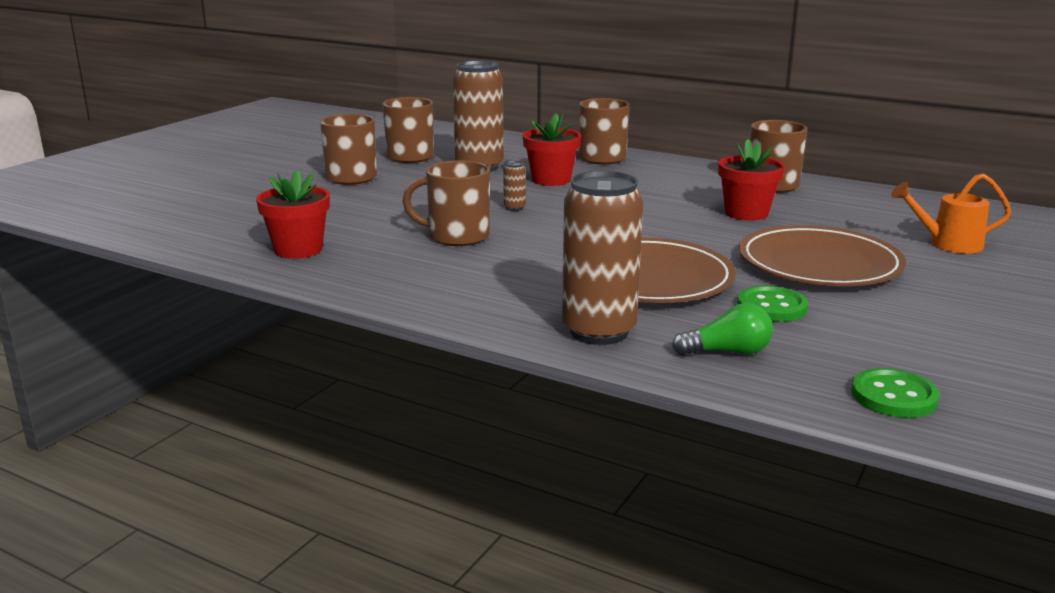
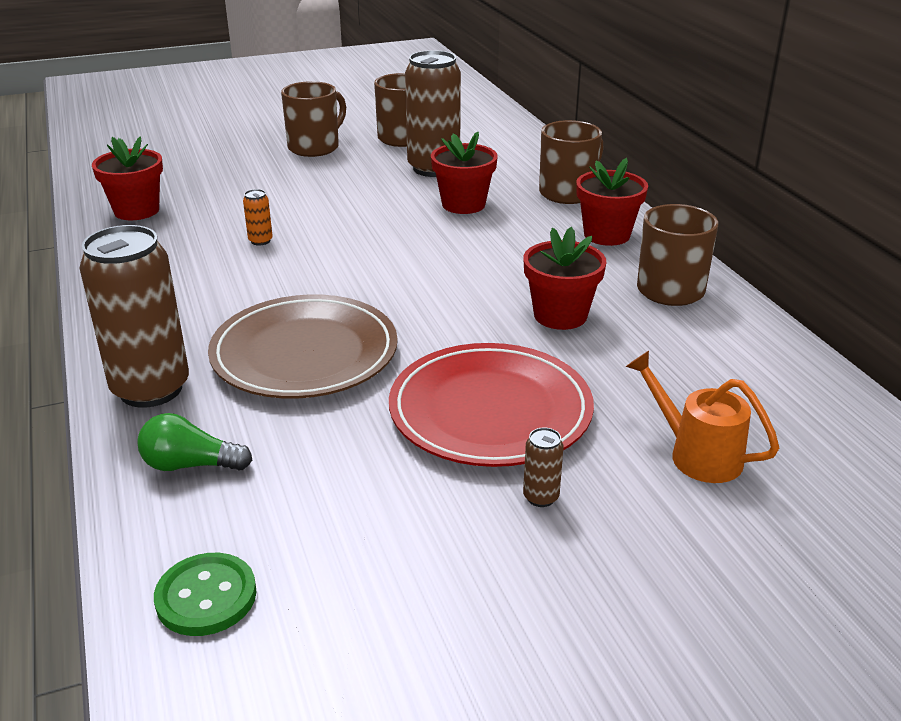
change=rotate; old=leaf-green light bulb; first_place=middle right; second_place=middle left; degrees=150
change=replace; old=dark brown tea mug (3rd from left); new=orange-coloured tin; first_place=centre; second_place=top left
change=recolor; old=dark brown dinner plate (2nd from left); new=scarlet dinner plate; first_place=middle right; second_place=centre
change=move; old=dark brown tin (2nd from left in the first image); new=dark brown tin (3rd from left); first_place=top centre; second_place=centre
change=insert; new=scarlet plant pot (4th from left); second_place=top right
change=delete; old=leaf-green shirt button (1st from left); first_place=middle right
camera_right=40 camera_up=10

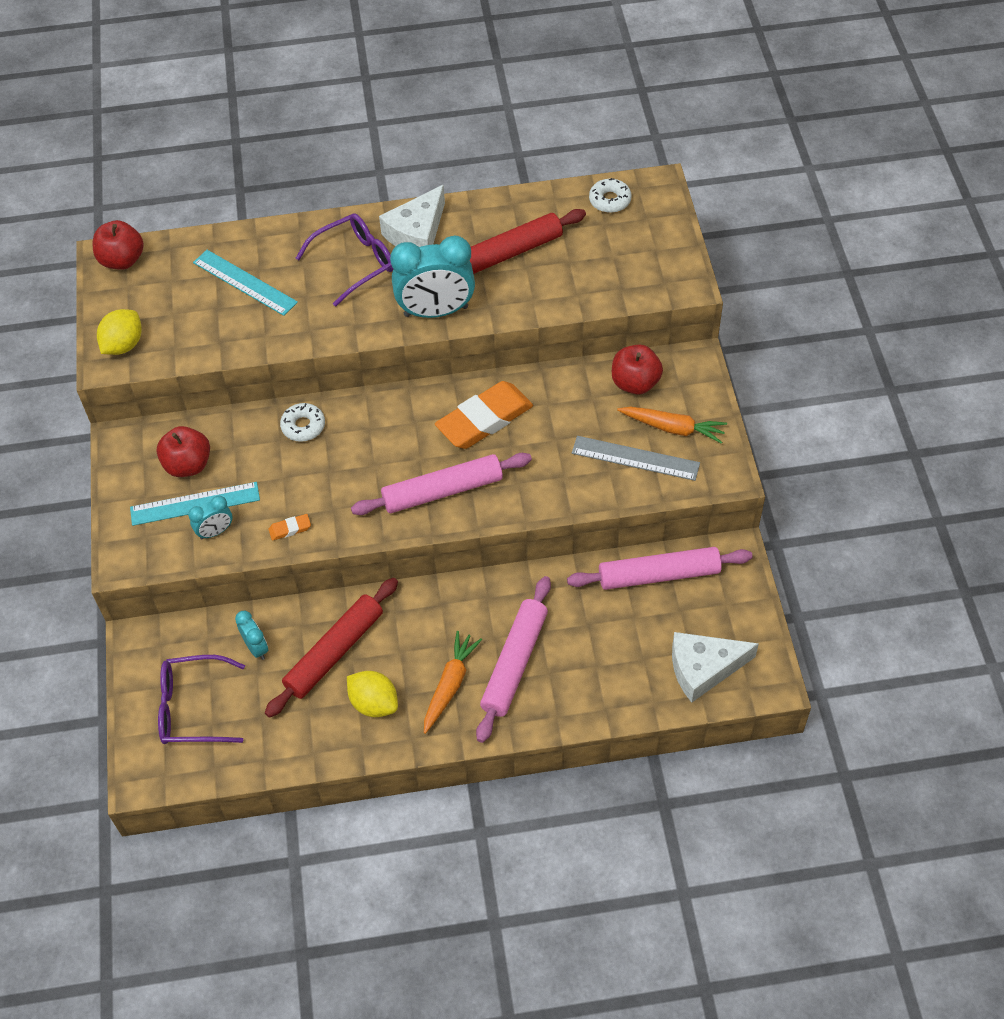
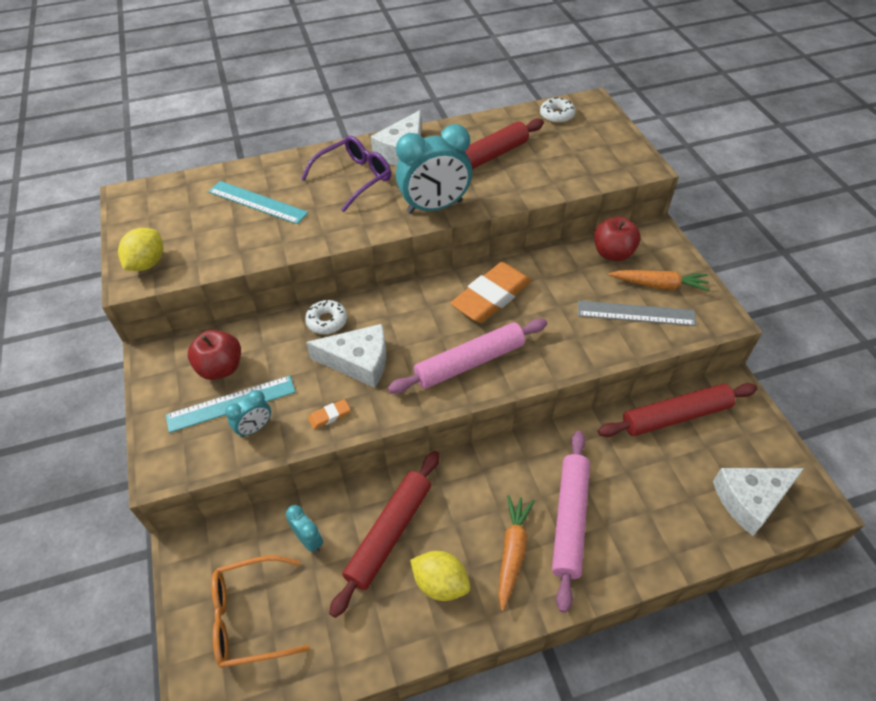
change=recolor; old=royal purple eyeglasses (1st from left); new=orange-coloured eyeglasses; first_place=bottom left; second_place=bottom left
change=insert; new=pure white cheese wedge (1st from left); second_place=centre
change=recolor; old=pink dough roller (3rd from left); new=scarlet dough roller (3rd from left); first_place=centre; second_place=middle right
change=delete; old=scarlet apple (1st from left); first_place=top left
camera_right=-10 camera_up=-5

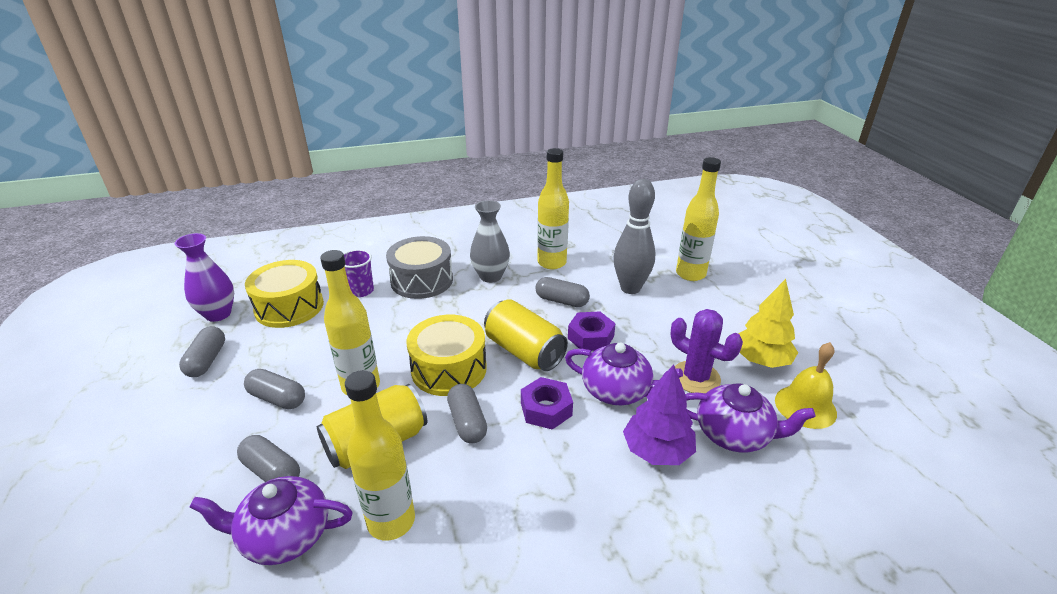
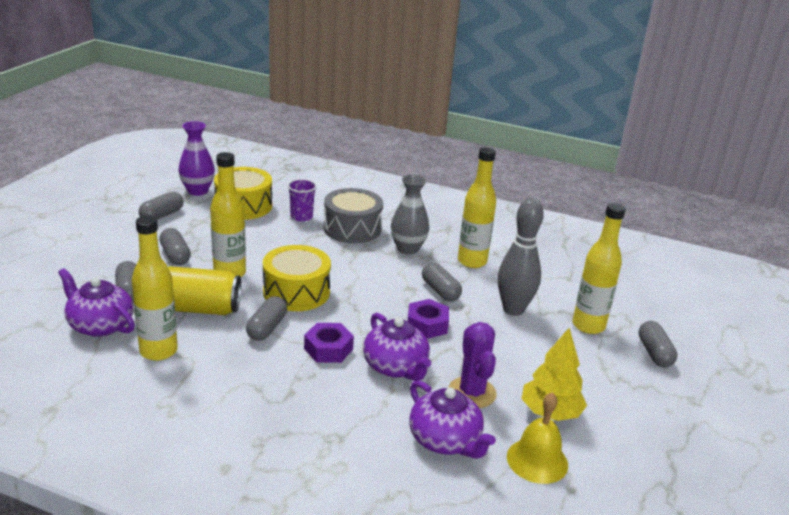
change=insert; new=gray pill shape (6th from left); second_place=bottom right
change=delete; old=bright yellow tin (2nd from left); first_place=centre
change=delete; old=royal purple toy tree; first_place=bottom centre
camera_right=35 camera_up=-5

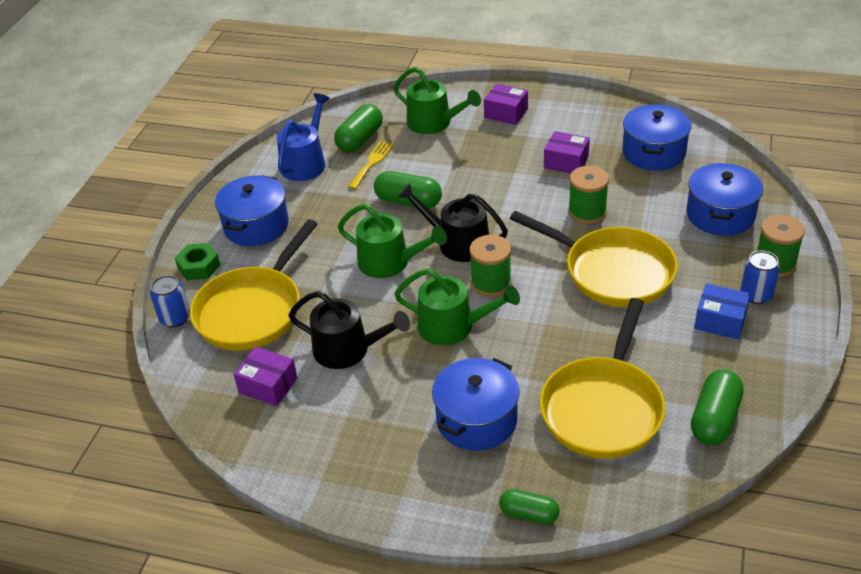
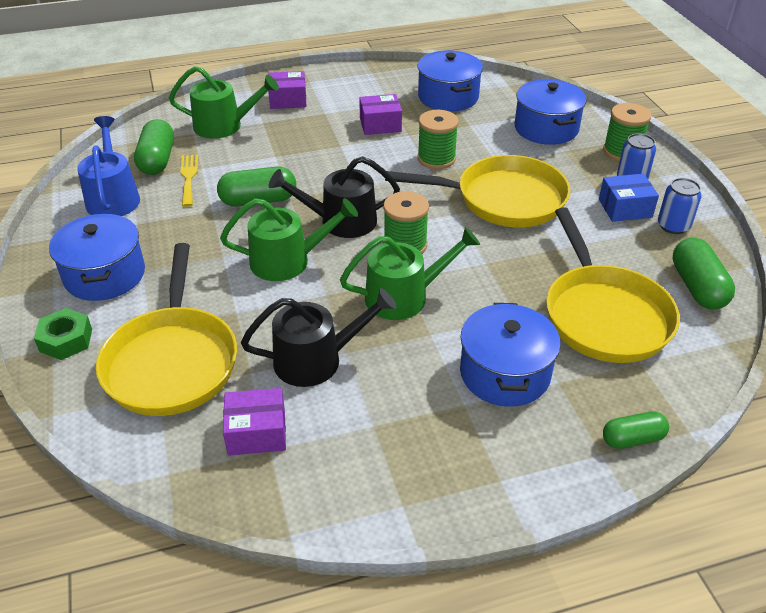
change=move; old=royal blue tin (1st from left in the first image); new=royal blue tin (2nd from left); first_place=middle left; second_place=middle right
camera_right=-35 camera_up=0

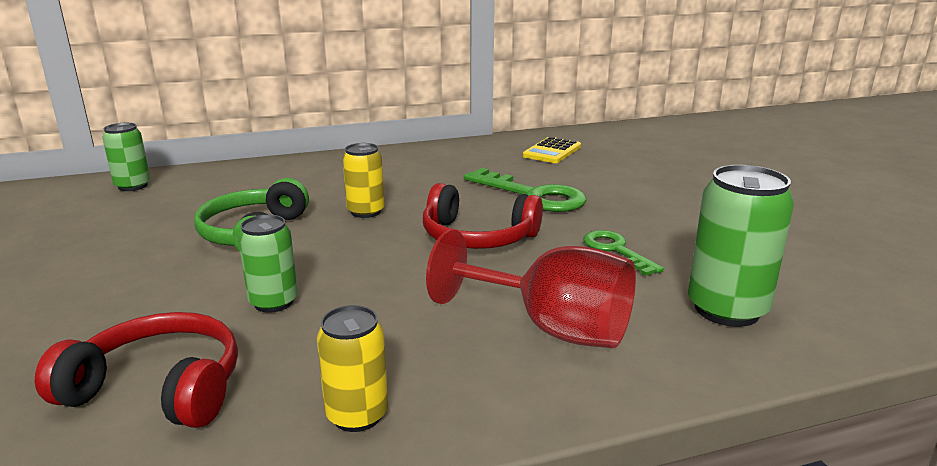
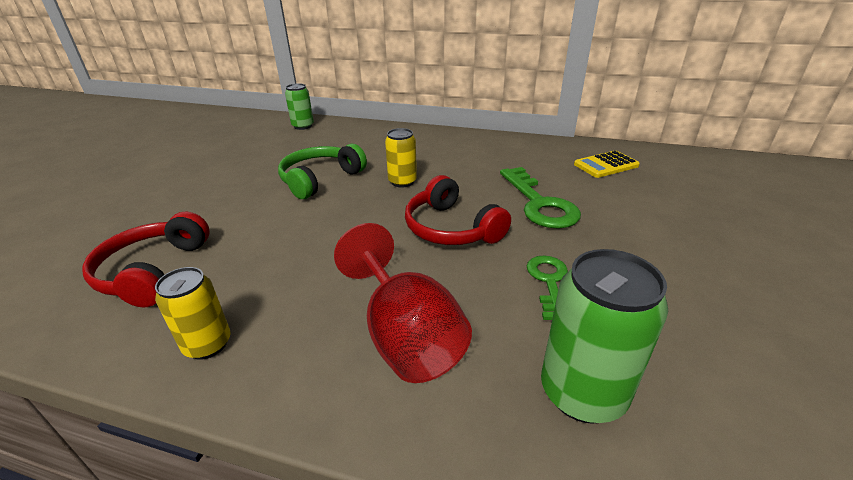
change=rotate; old=scarlet headset (1st from left); first_place=bottom left; second_place=middle left; degrees=-135
change=delete; old=leaf-green tin (2nd from left); first_place=middle left
camera_right=35 camera_up=10

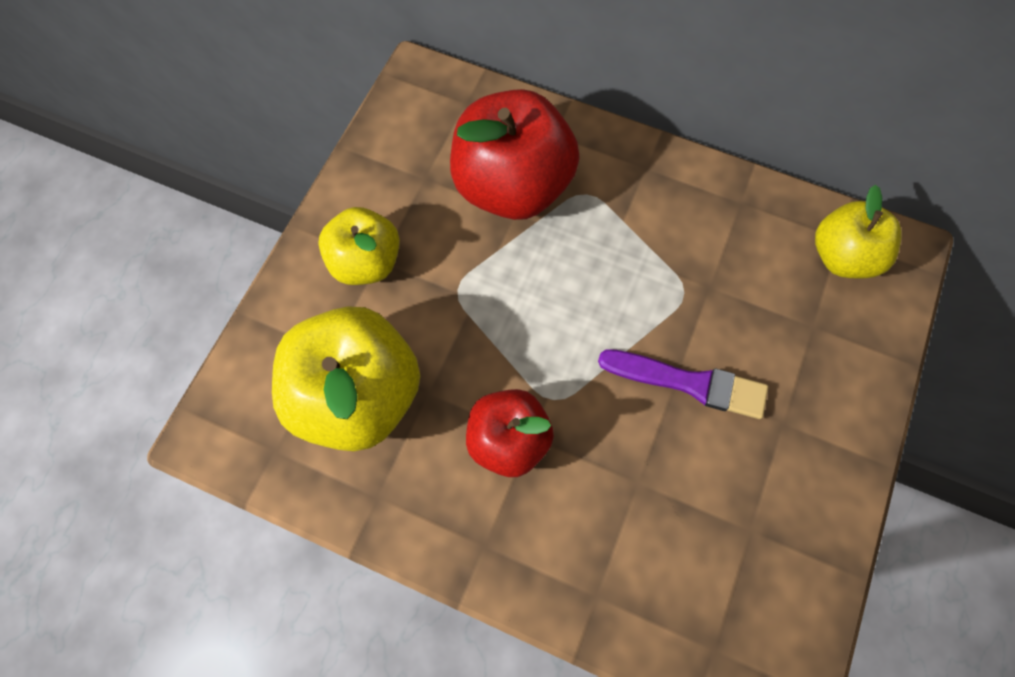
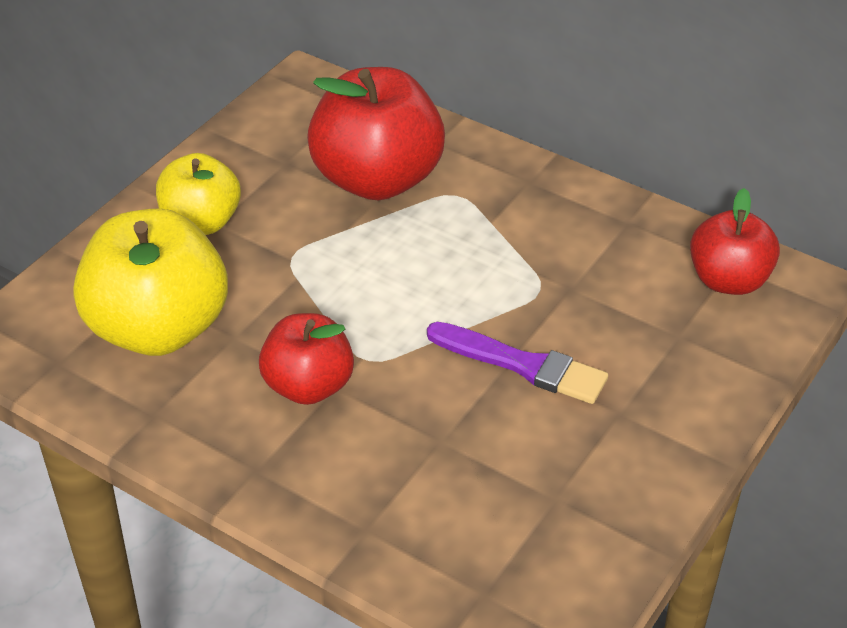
change=recolor; old=bright yellow apple (3rd from left); new=scarlet apple (3rd from left); first_place=middle right; second_place=middle right
camera_right=10 camera_up=-25

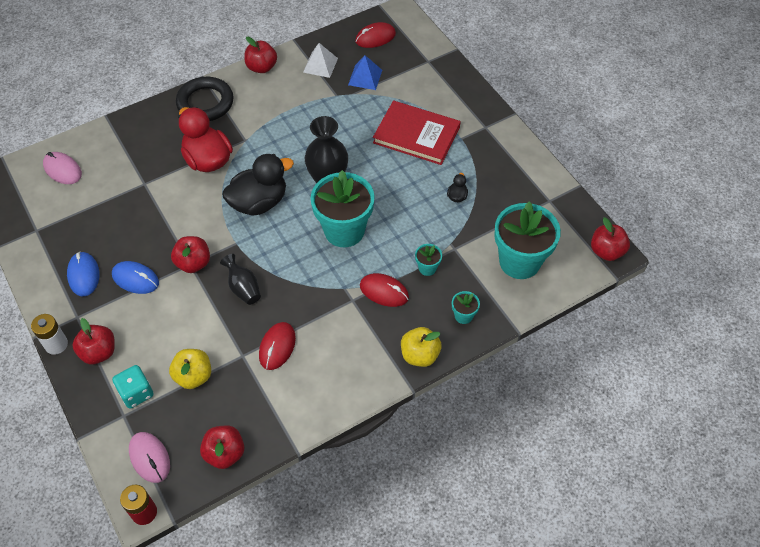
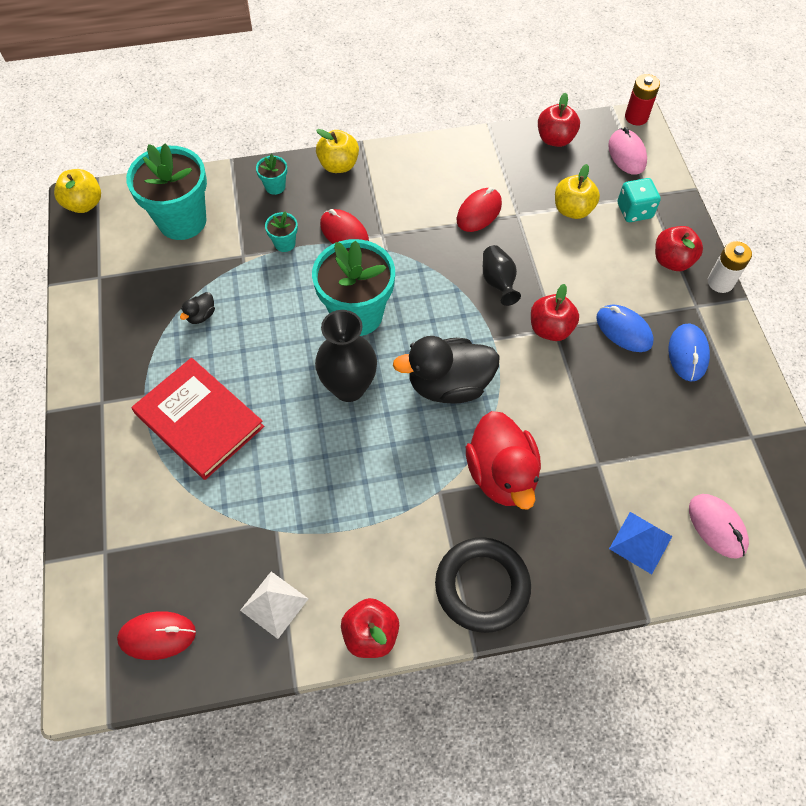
change=recolor; old=scarlet apple (5th from left); new=bright yellow apple (1st from left); first_place=middle right; second_place=top left
change=move; old=royal blue pyramid; first_place=top centre; second_place=bottom right
camera_right=-160 camera_up=5

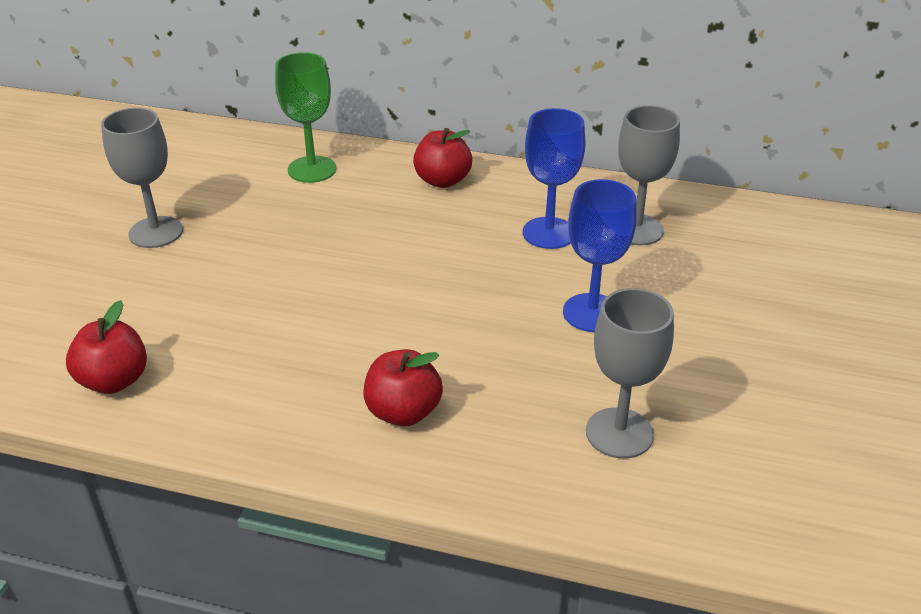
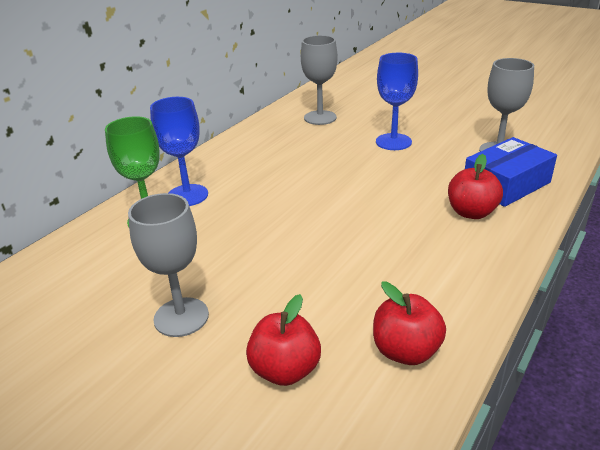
change=move; old=royal blue goblet (1st from left); first_place=top centre; second_place=middle left
change=move; old=scarlet apple (3rd from left in the first image); new=scarlet apple (1st from left); first_place=top centre; second_place=bottom centre
change=insert; new=royal blue box; second_place=middle right
camera_right=-70 camera_up=-5

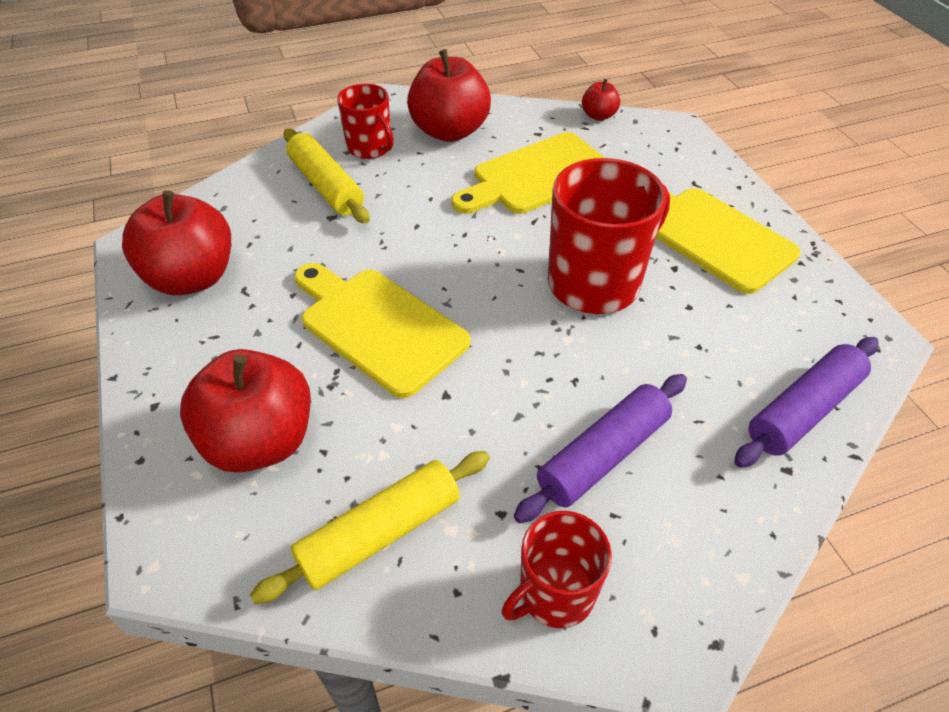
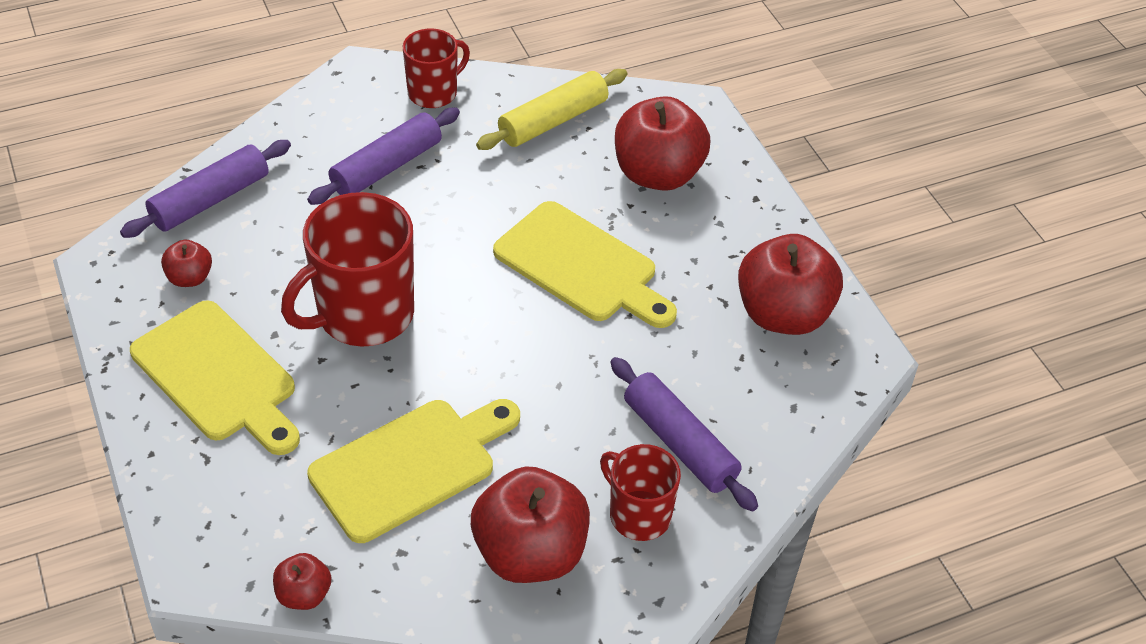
change=insert; new=scarlet apple (1st from left); second_place=middle left
change=recolor; old=bright yellow dough roller (1st from left); new=royal purple dough roller (3rd from left); first_place=top centre; second_place=bottom centre
camera_right=175 camera_up=0

